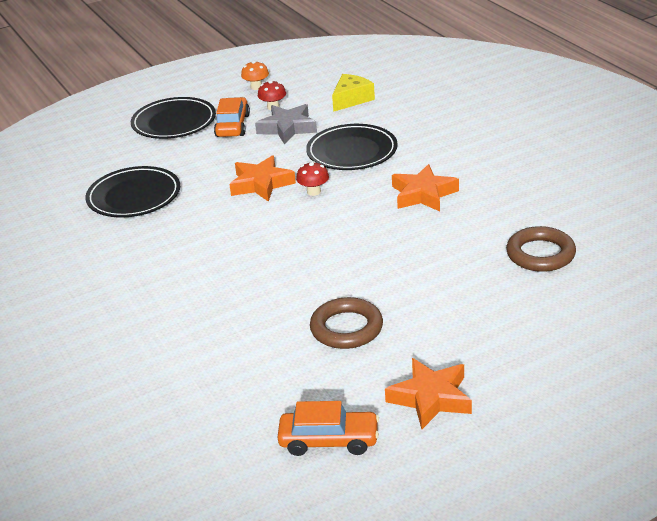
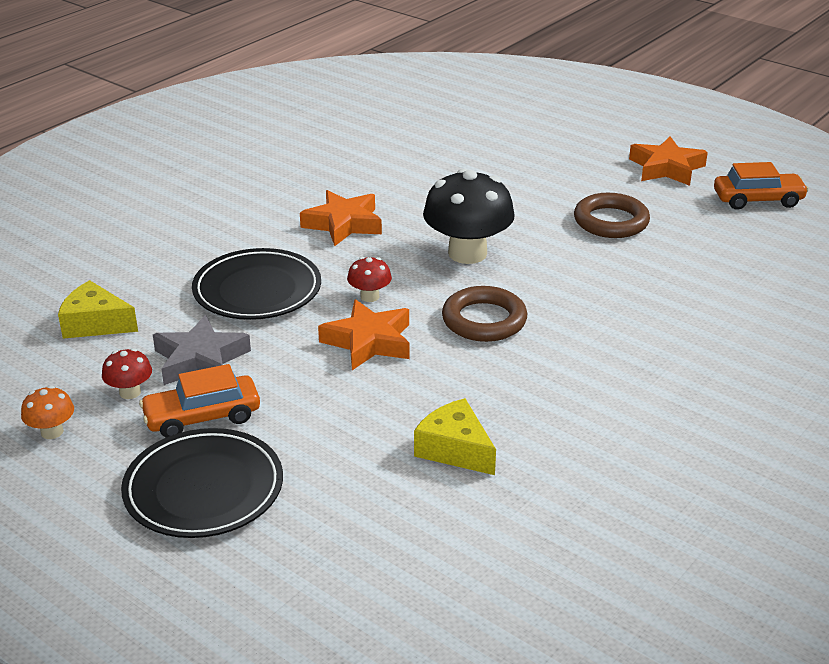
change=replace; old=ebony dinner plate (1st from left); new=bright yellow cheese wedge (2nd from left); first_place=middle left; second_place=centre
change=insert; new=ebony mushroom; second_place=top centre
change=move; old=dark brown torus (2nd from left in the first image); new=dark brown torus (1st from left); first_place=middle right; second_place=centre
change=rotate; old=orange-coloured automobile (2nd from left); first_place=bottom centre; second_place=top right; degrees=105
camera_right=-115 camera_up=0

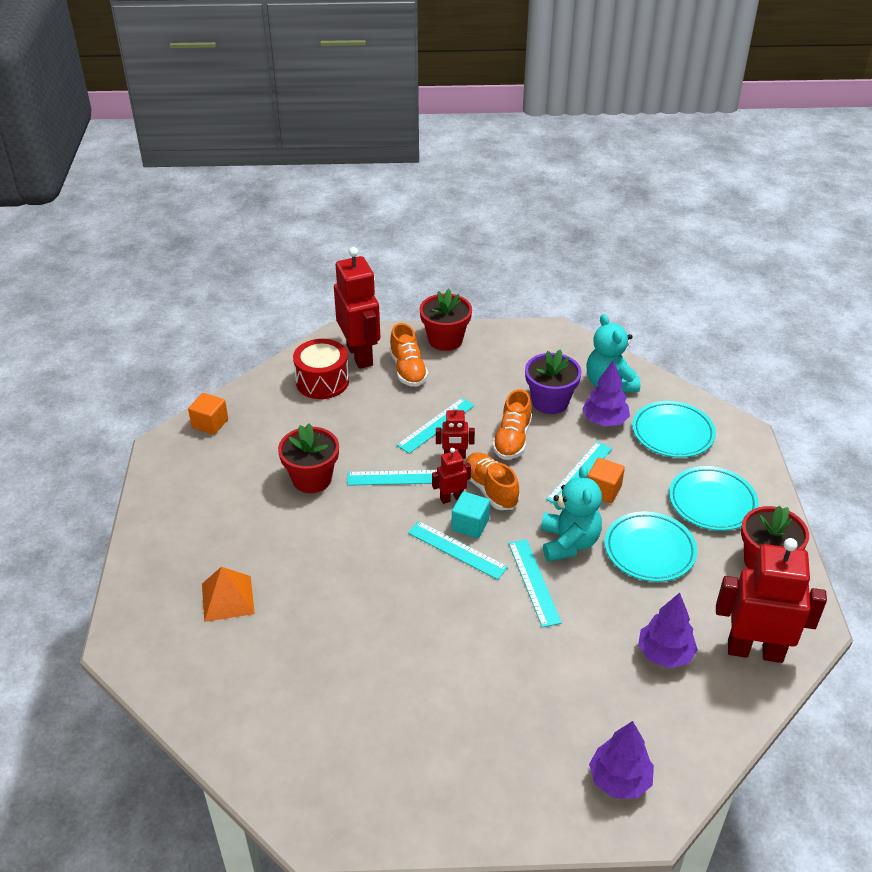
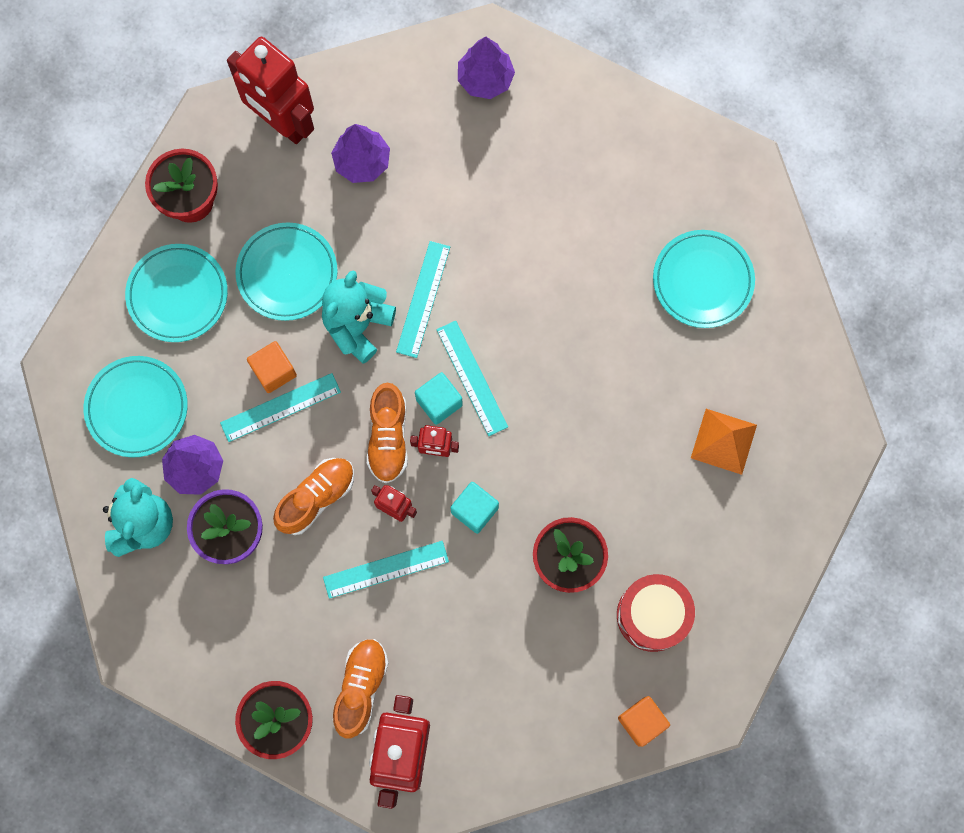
change=replace; old=turquoise straightedge (1st from left); new=turquoise block (2nd from left); first_place=centre; second_place=centre
change=move; old=scarlet drum; first_place=centre; second_place=bottom right
change=insert; new=turquoise dinner plate (4th from left); second_place=middle right
camera_right=-150 camera_up=35

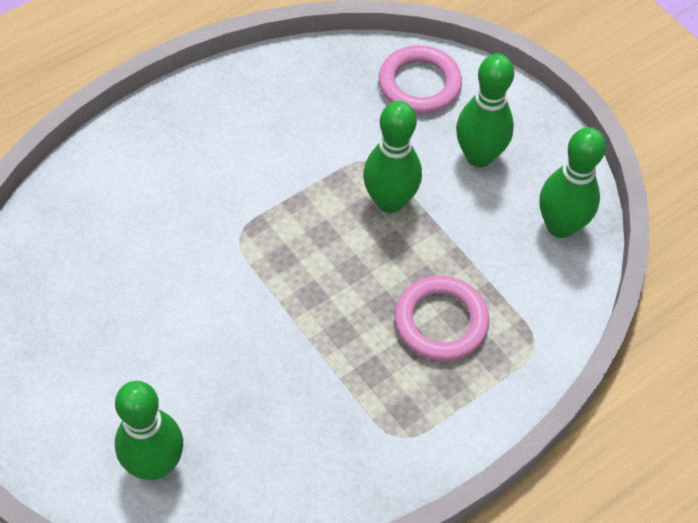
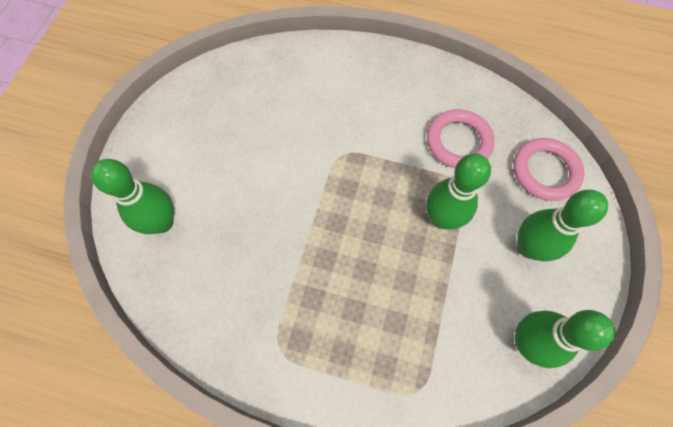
change=move; old=pink torus (2nd from left in the first image); new=pink torus (1st from left); first_place=centre; second_place=top right
camera_right=55 camera_up=10

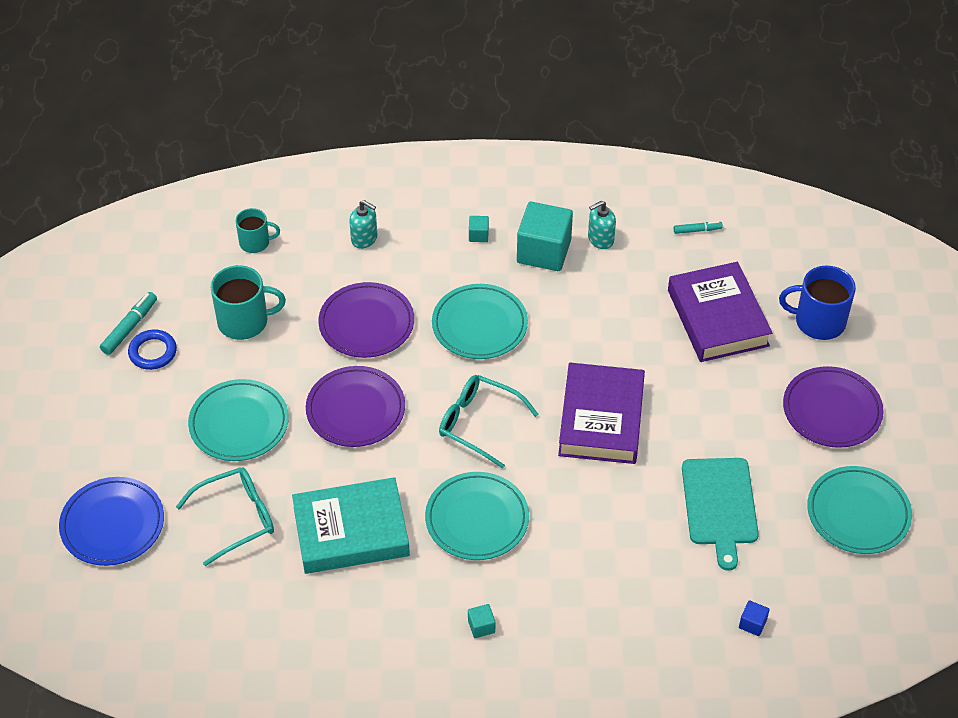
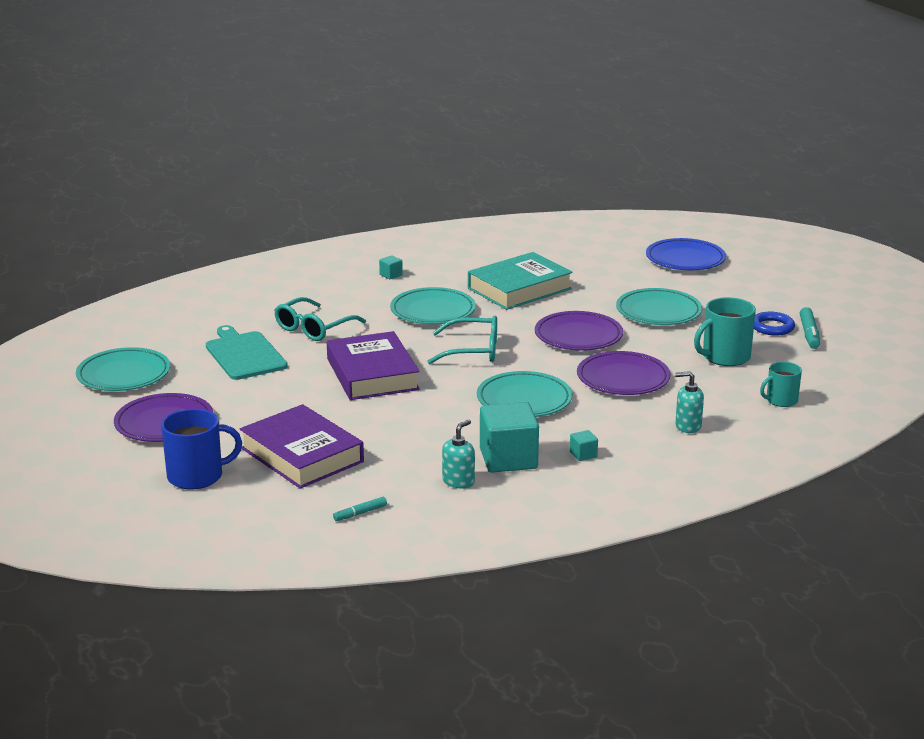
change=move; old=turquoise eyeglasses (1st from left); first_place=bottom left; second_place=centre
change=delete; old=royal blue block; first_place=bottom right
camera_right=155 camera_up=-25

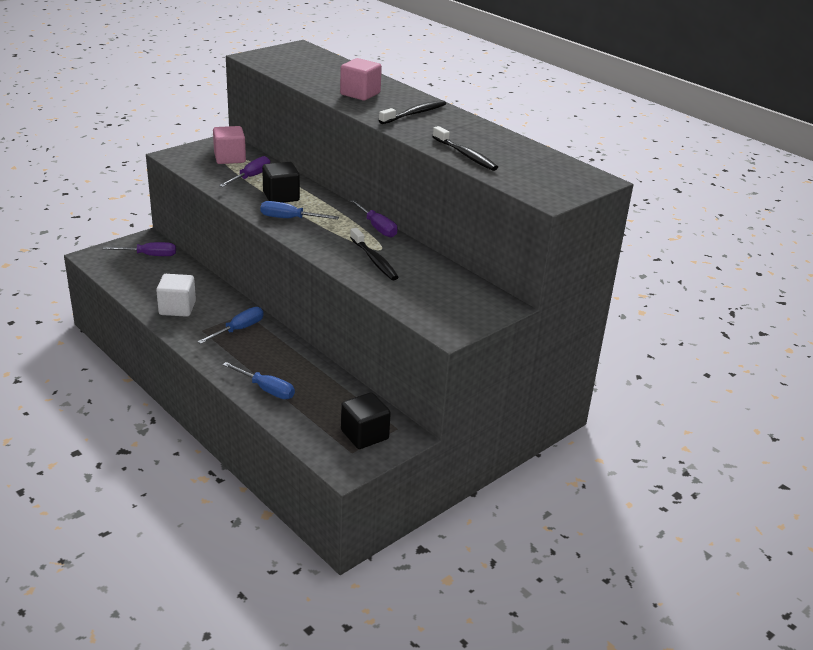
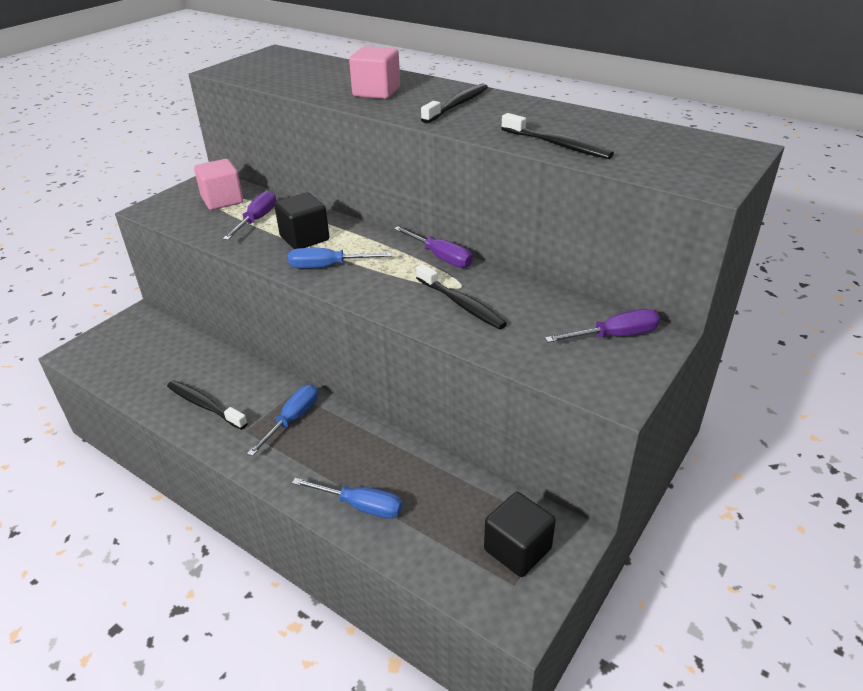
change=replace; old=pure white block; new=ebony tooth brush (1st from left); first_place=middle left; second_place=middle left
change=move; old=royal purple hand screwdriver (1st from left in the first image); new=royal purple hand screwdriver (3rd from left); first_place=middle left; second_place=middle right
camera_right=-10 camera_up=5

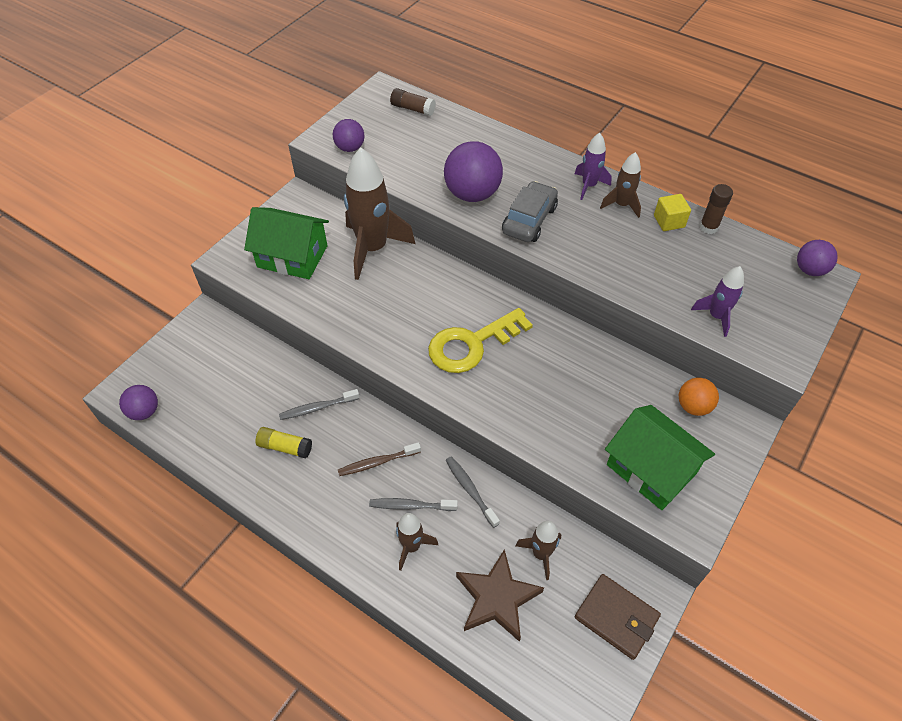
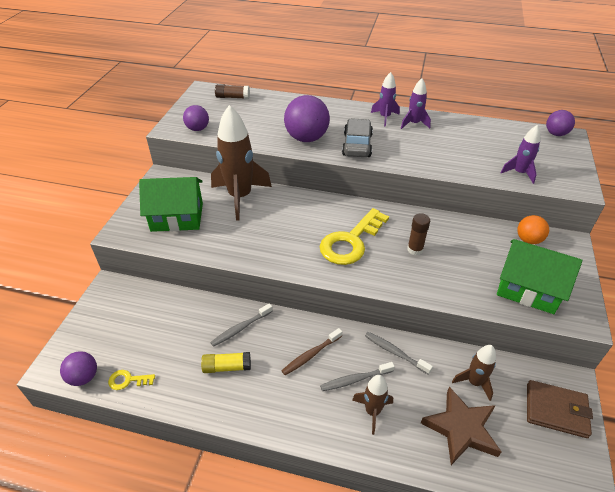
change=insert; new=bright yellow latchkey (1st from left); second_place=bottom left
change=recolor; old=dark brown toy rocket (4th from left); new=royal purple toy rocket (2nd from left); first_place=top right; second_place=top right
change=move; old=dark brown stick of glue (2nd from left); first_place=top right; second_place=middle right
change=delete; old=bright yellow block; first_place=top right
camera_right=-20 camera_up=-10

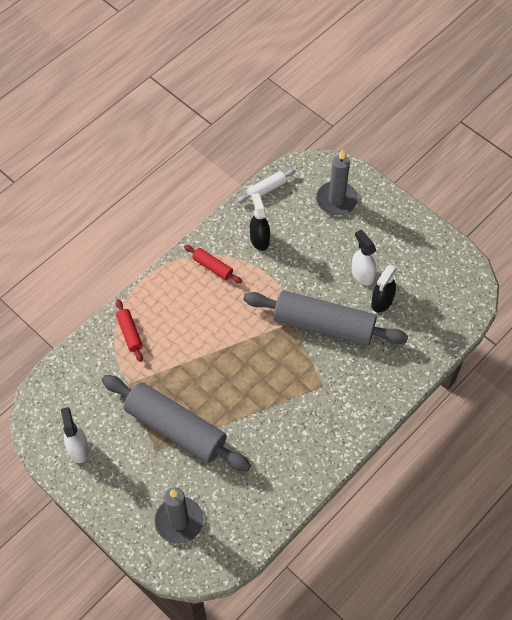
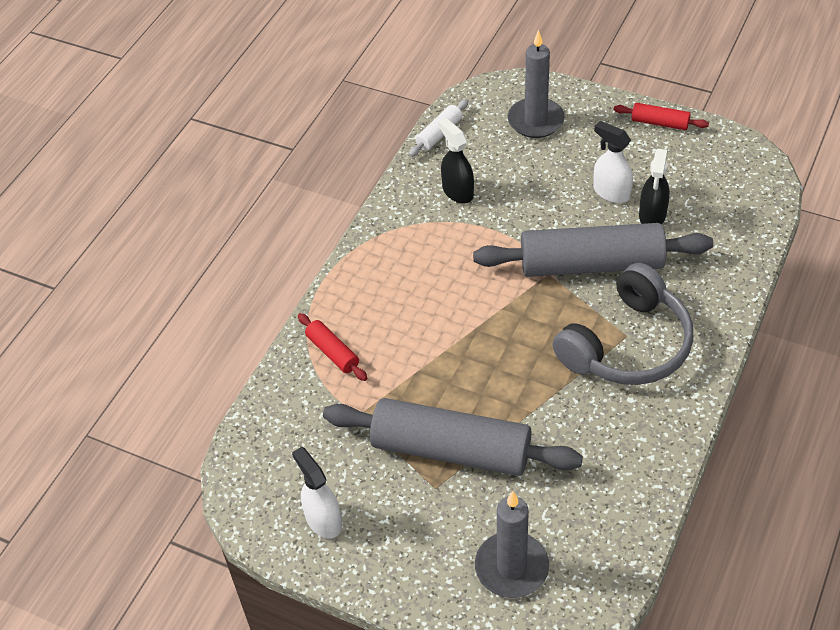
change=insert; new=gray headset; second_place=middle right
change=move; old=scarlet dough roller (2nd from left); first_place=centre; second_place=top right
camera_right=-15 camera_up=-10

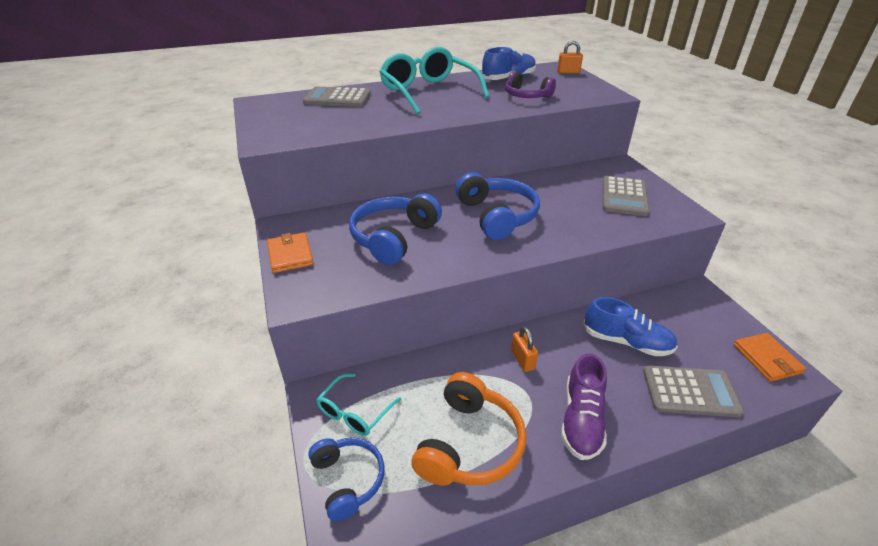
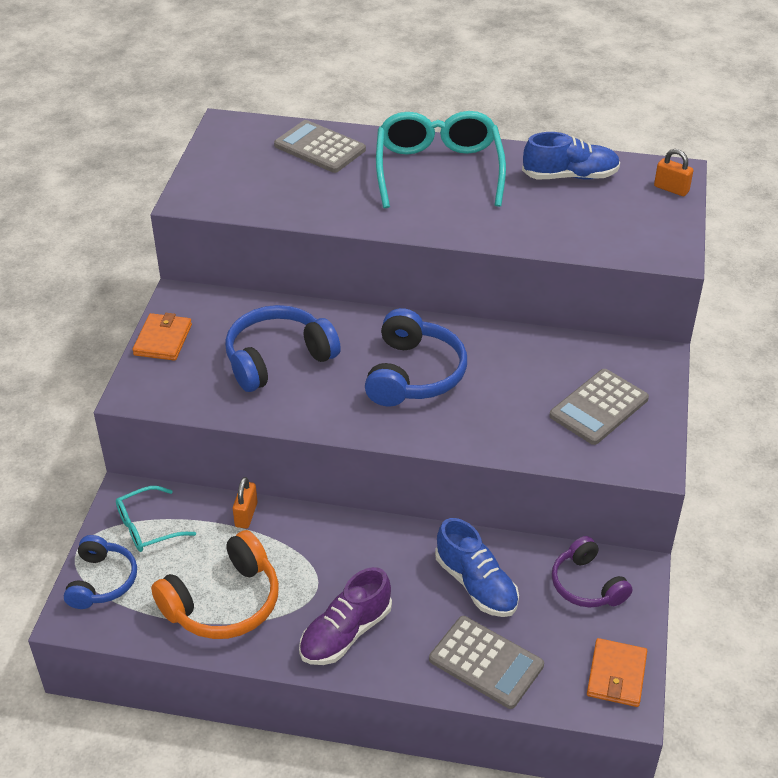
change=move; old=orange-coloured lock (1st from left); first_place=centre; second_place=middle left
change=move; old=royal purple headset; first_place=top centre; second_place=bottom right
camera_right=30 camera_up=5

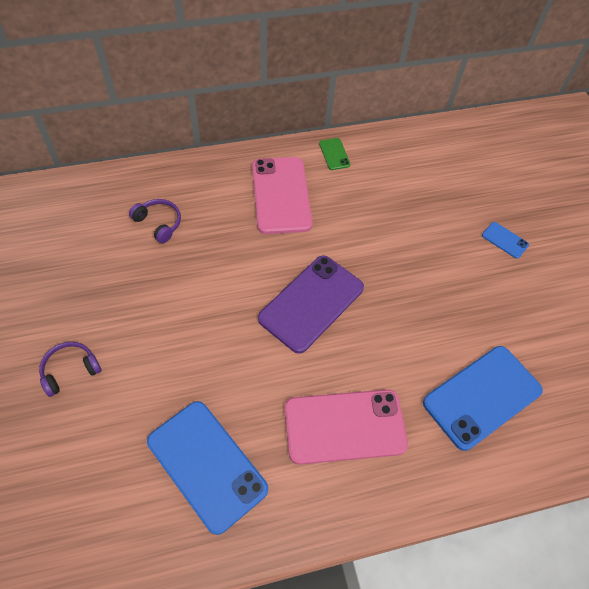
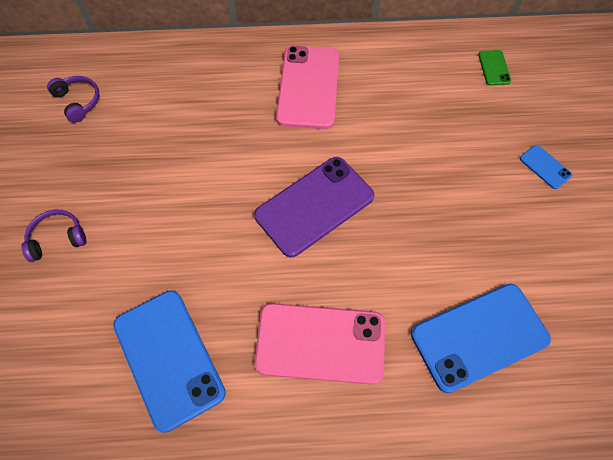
change=move; old=royal purple headset (2nd from left); first_place=middle left; second_place=top left
change=move; old=leaf-green mobile phone; first_place=top centre; second_place=top right
camera_right=15 camera_up=5

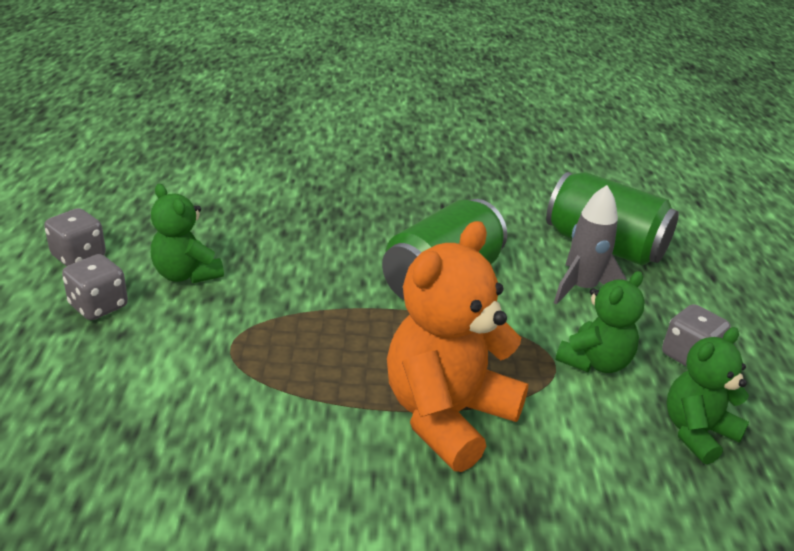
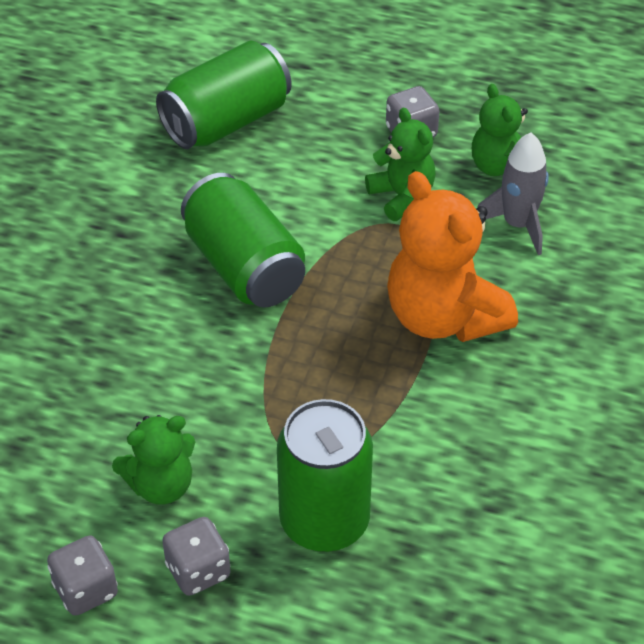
change=insert; new=leaf-green tin (3rd from left); second_place=bottom centre
change=move; old=gray toy rocket; first_place=middle right; second_place=top right
camera_right=-70 camera_up=15

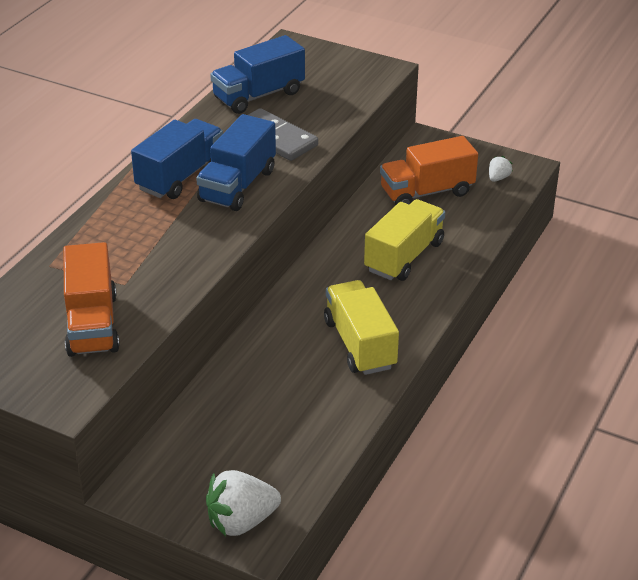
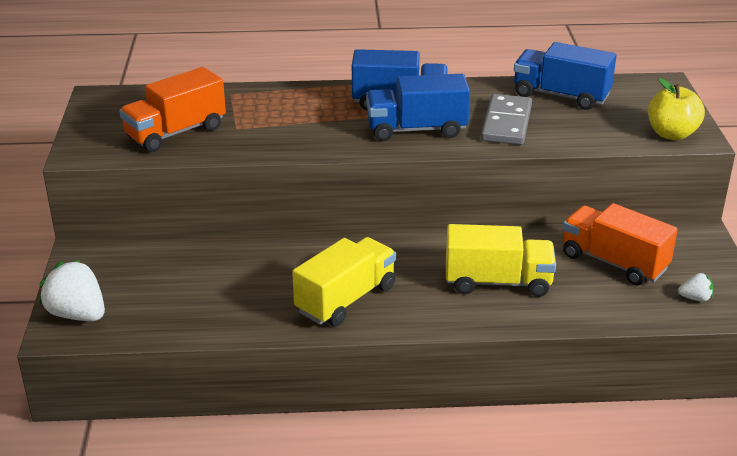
change=insert; new=bright yellow apple; second_place=top right
camera_right=60 camera_up=-5

